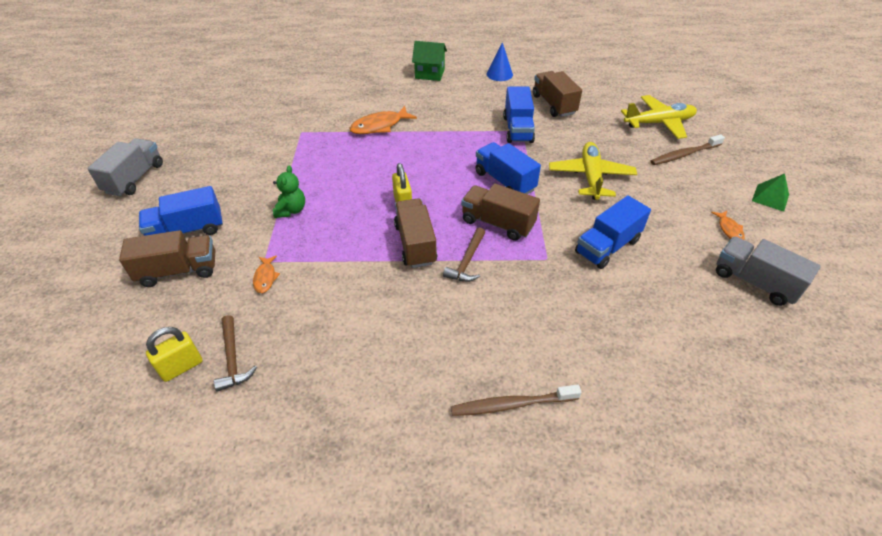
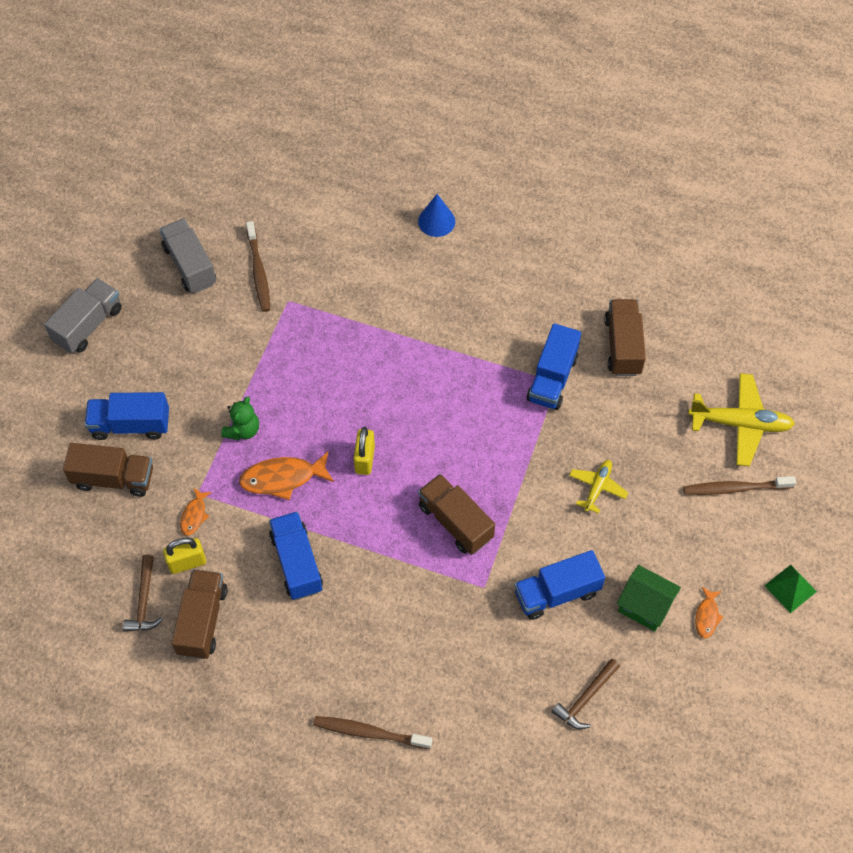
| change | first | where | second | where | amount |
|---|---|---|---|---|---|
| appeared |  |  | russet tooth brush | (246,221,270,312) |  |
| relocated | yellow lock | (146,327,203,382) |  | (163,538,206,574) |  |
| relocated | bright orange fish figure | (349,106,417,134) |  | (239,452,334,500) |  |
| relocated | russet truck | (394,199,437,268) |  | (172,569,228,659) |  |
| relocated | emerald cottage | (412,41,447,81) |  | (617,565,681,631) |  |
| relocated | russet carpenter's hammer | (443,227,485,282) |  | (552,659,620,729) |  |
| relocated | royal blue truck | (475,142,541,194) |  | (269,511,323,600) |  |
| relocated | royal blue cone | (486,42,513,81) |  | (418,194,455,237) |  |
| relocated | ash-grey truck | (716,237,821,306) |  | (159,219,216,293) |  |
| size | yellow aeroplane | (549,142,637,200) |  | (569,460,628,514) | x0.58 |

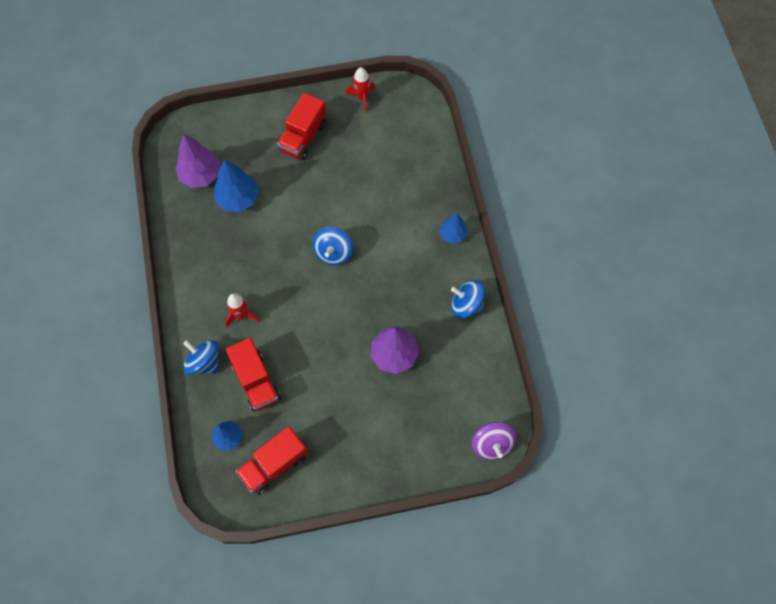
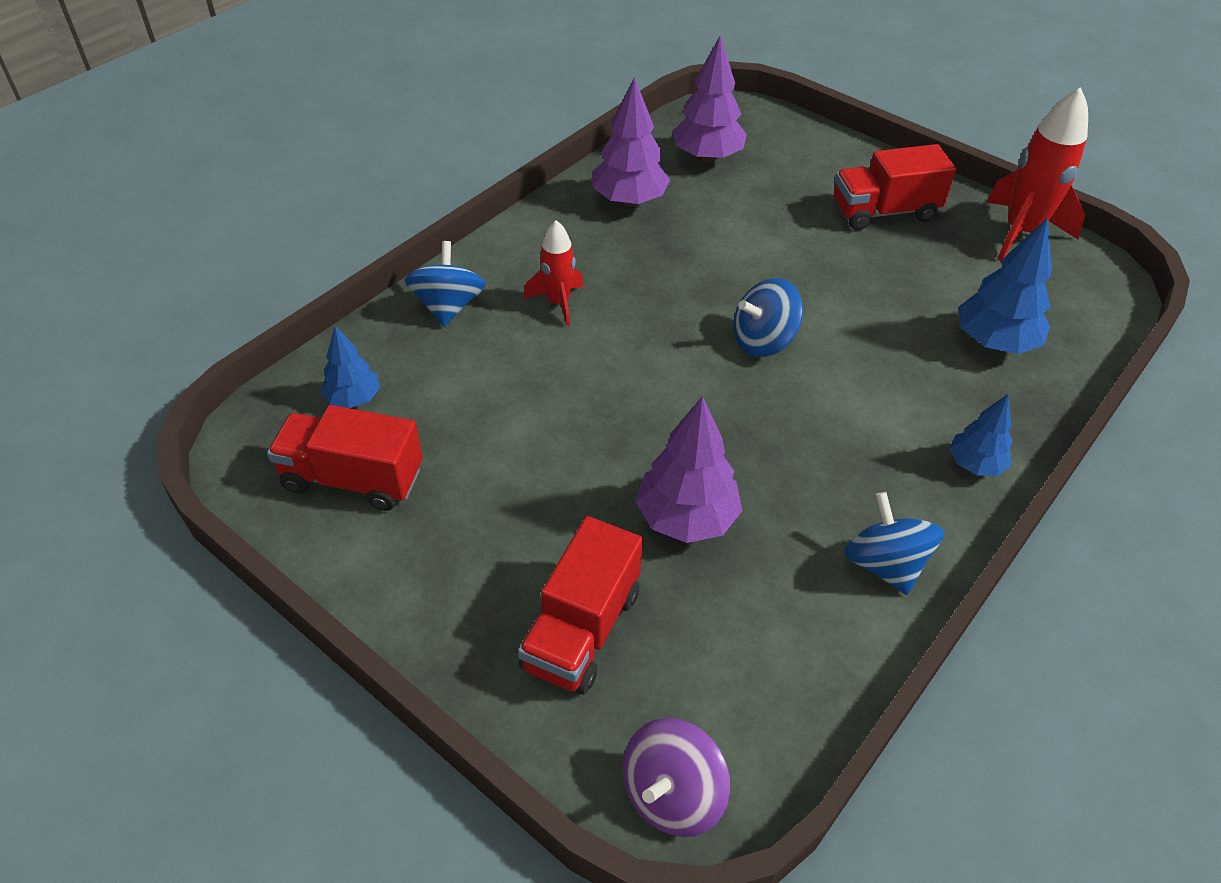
| change | first | where | second | where | amount |
|---|---|---|---|---|---|
| appeared |  |  | royal purple fir tree | (593,77,670,206) |  |
| relocated | royal blue fir tree | (214,159,259,212) |  | (958,218,1052,354) |  |
| relocated | crimson truck | (226,338,281,412) |  | (518,516,643,694) |  |
| size | crimson toy rocket | (346,67,376,113) |  | (987,87,1088,261) | x1.69 |

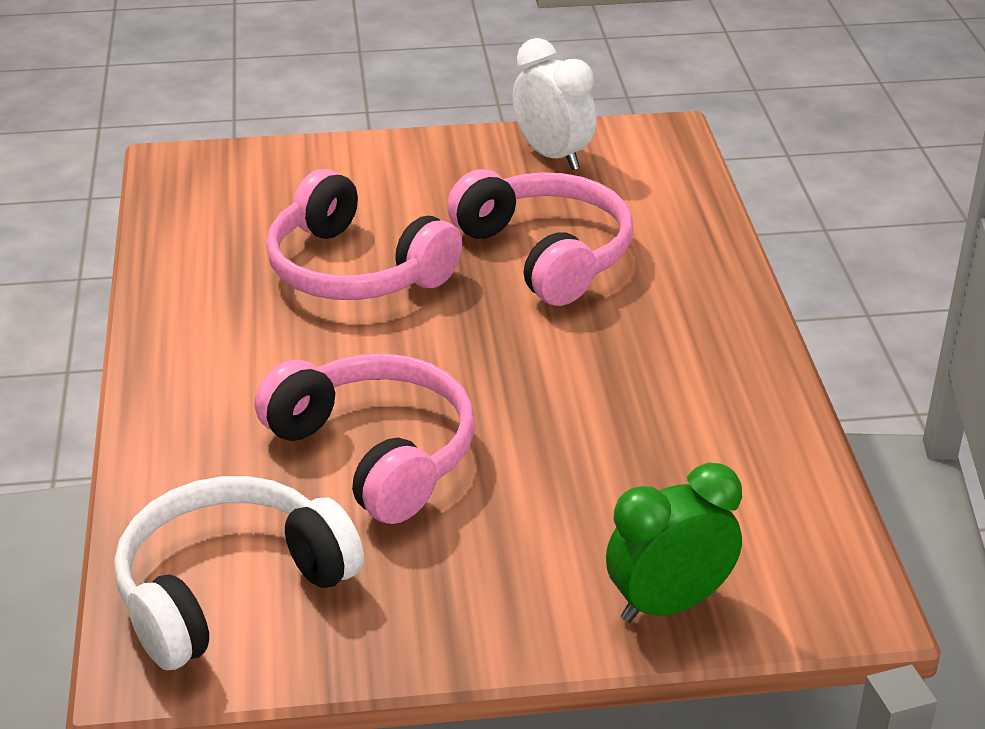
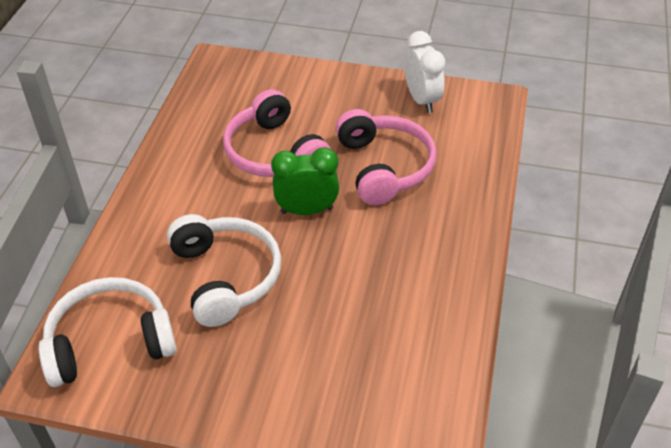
| change | first | where | second | where | amount |
|---|---|---|---|---|---|
| relocated | emerald alarm clock | (606,463,742,623) |  | (271,147,339,215) |  |
| colour | rosy over-ear headphones | (255,353,475,524) | pure white over-ear headphones | (167,214,281,327) |  |

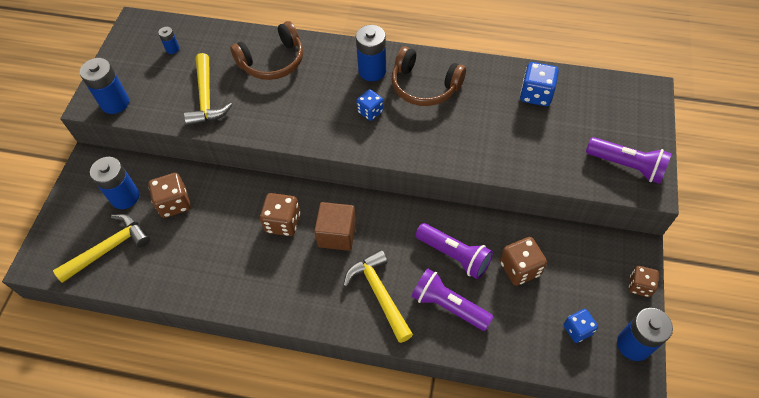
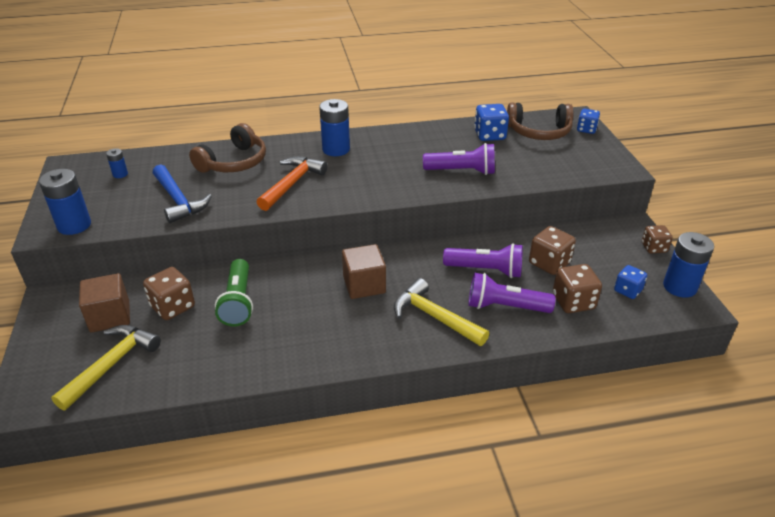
| change | first | where | second | where | amount |
|---|---|---|---|---|---|
| appeared |  |  | emerald flashlight | (215,259,253,326) |  |
| appeared |  |  | bright orange carpenter's hammer | (256,157,327,211) |  |
| relocated | russet dice | (260,193,300,236) |  | (553,264,602,313) |  |
| relocated | royal blue dice | (356,89,384,121) |  | (577,109,600,134) |  |
| relocated | russet over-ear headphones | (392,46,466,106) |  | (507,102,574,140) |  |
| relocated | royal purple flashlight | (586,137,672,184) |  | (423,143,495,175) |  |
| exchanged | royal blue AA battery | (90,157,139,209) | russet solid cube | (79,273,130,333) |  |
| colour | yellow carpenter's hammer | (184,53,232,126) | royal blue carpenter's hammer | (153,164,212,223) |  |

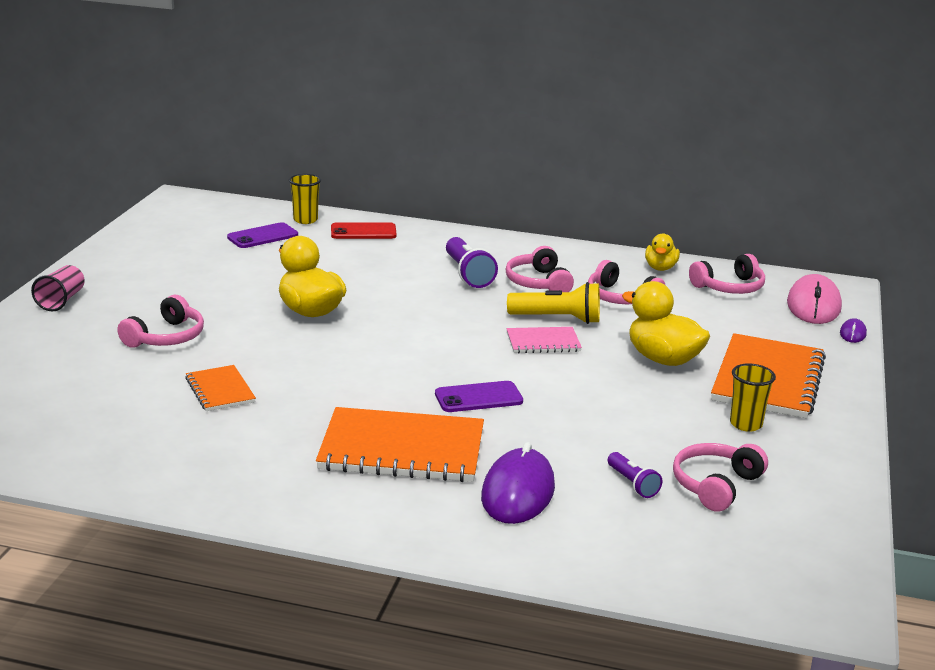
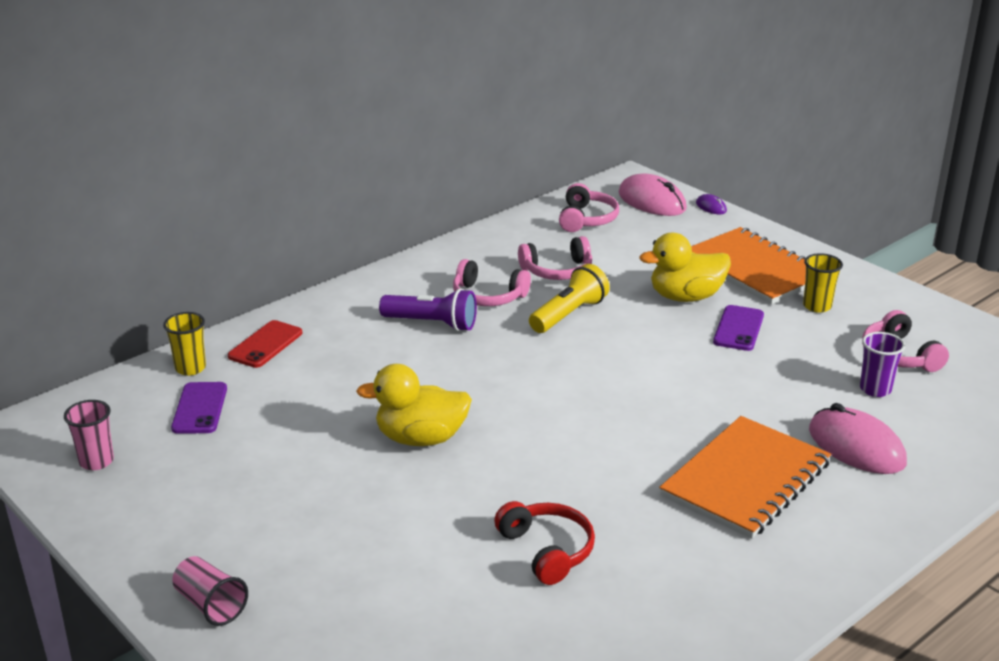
| change | first | where | second | where | amount |
|---|---|---|---|---|---|
| missing | rosy over-ear headphones | (117,295,204,348) |  |  |  |
| missing | rosy notepad | (506,327,582,353) |  |  |  |
| missing | yellow rubber duck | (645,233,680,271) |  |  |  |
| appeared |  |  | rosy cup | (64,400,114,470) |  |
| relocated | royal purple phone | (435,381,523,412) |  | (713,305,764,351) |  |
| exchanged | bright orange notepad | (185,365,256,411) | crimson over-ear headphones | (494,501,595,585) |  |
| exchanged | royal purple flashlight | (608,452,662,498) | royal purple cup | (860,332,905,397) |  |
| colour | royal purple mouse | (481,442,555,524) | rosy mouse | (809,403,907,474) |  |

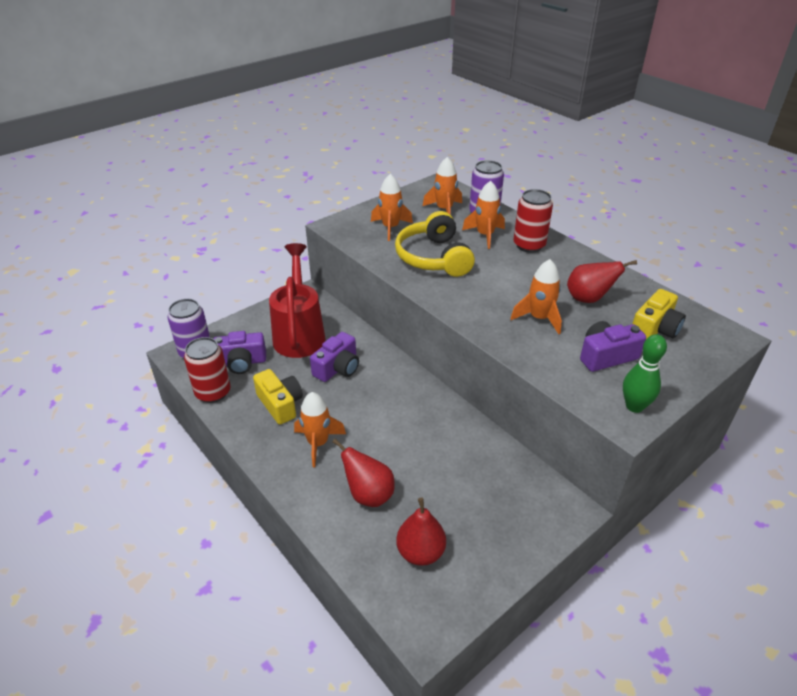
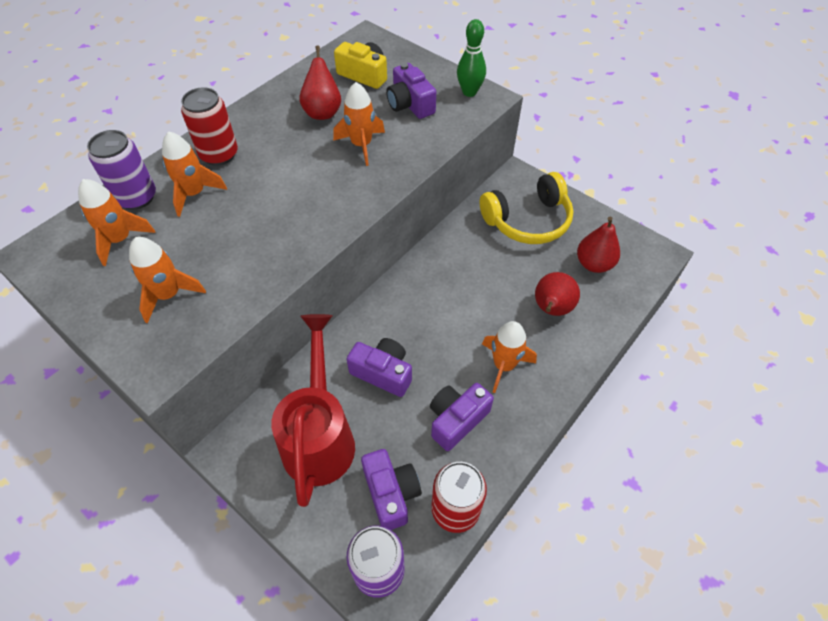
| change | first | where | second | where | amount |
|---|---|---|---|---|---|
| relocated | yellow over-ear headphones | (395,211,475,277) |  | (479,172,574,244) |  |
| colour | yellow photo camera | (253,369,303,425) | royal purple photo camera | (430,383,494,451) |  |
| spun | crimson sprinkling can | (269,243,326,358) |  | (271,314,355,507) | 105 degrees clockwise |

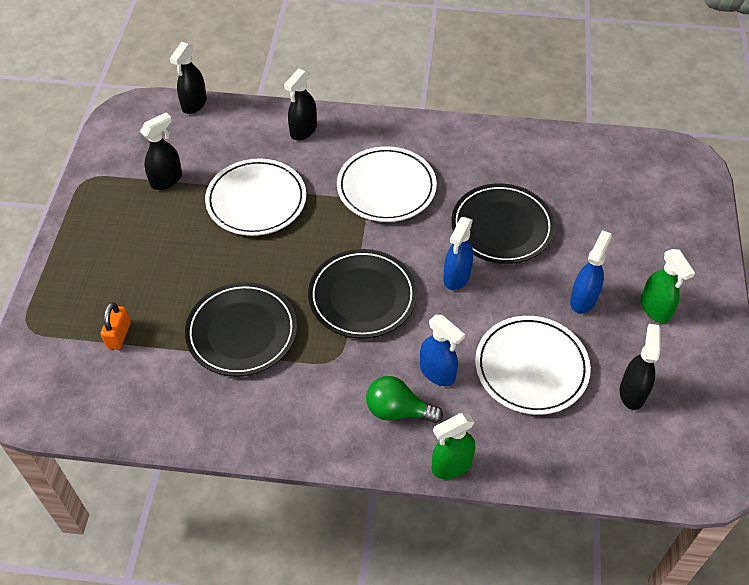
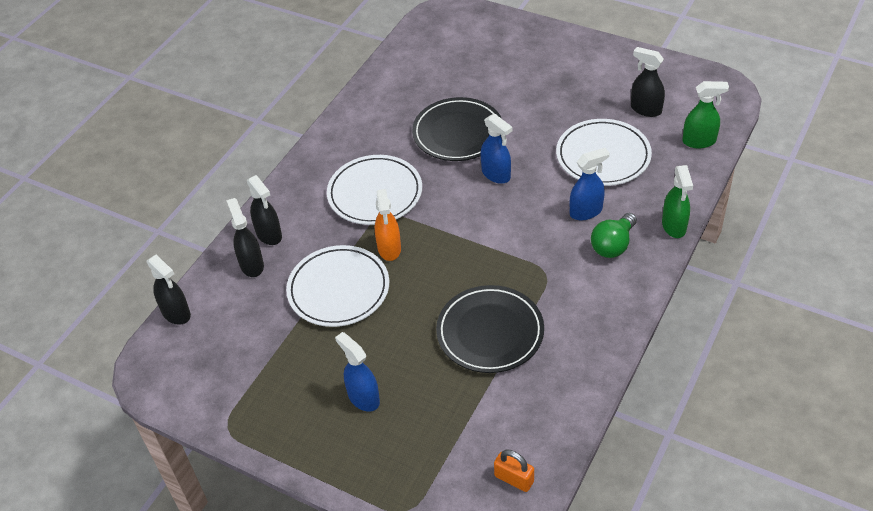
| change | first | where | second | where | amount |
|---|---|---|---|---|---|
| missing | ebony dinner plate | (308,249,417,339) |  |  |  |
| appeared |  |  | bright orange spray bottle | (375,189,401,261) |  |
| relocated | bright orange lock | (101,302,131,350) |  | (494,450,534,492) |  |
| relocated | ebony spray bottle | (140,112,182,190) |  | (226,198,264,277) |  |
| relocated | royal blue spray bottle | (570,230,612,314) |  | (335,332,380,412) |  |
| relocated | emerald spray bottle | (641,249,695,323) |  | (682,81,729,148) |  |

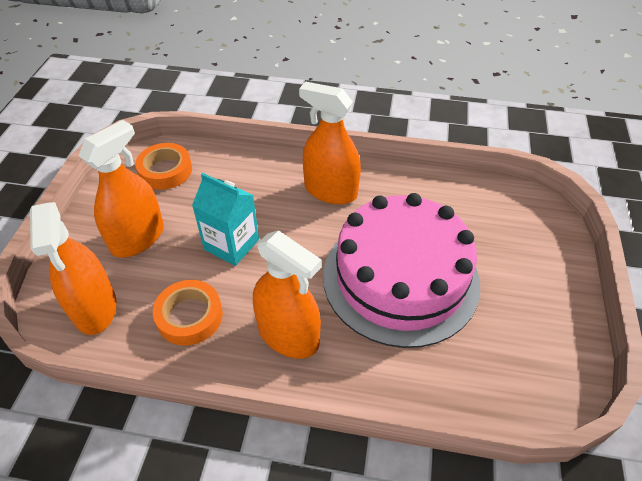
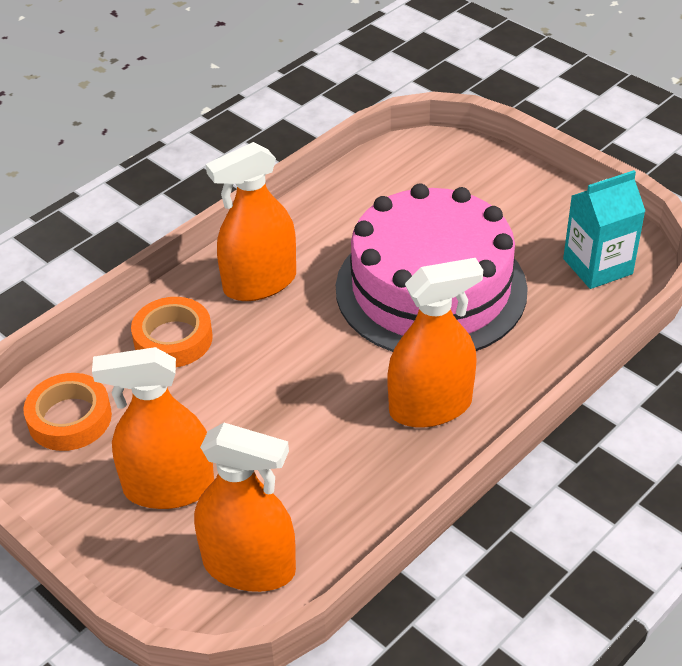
| change | first | where | second | where | amount |
|---|---|---|---|---|---|
| relocated | bright orange tape | (153,280,223,346) |  | (131,297,213,367) |  |
| relocated | teal juice carton | (192,173,259,266) |  | (563,170,645,289) |  |
| spun | bright orange spray bottle | (79,120,164,258) |  | (92,347,214,509) | 75 degrees counterclockwise |

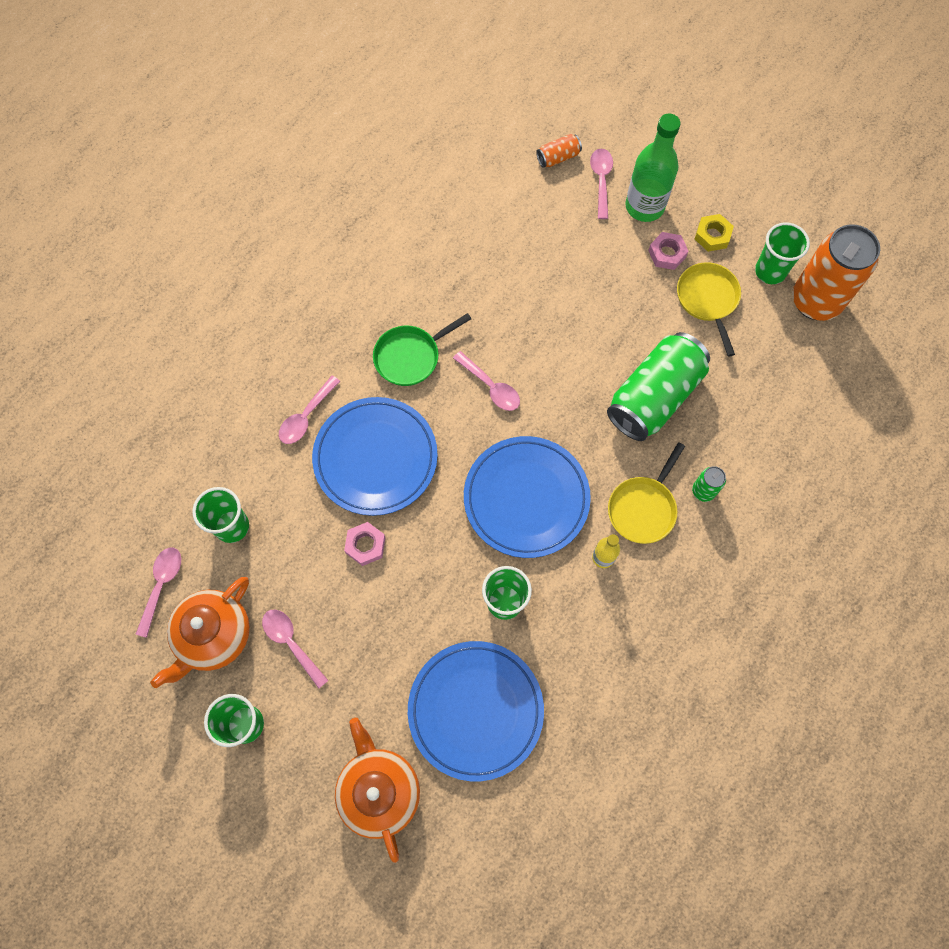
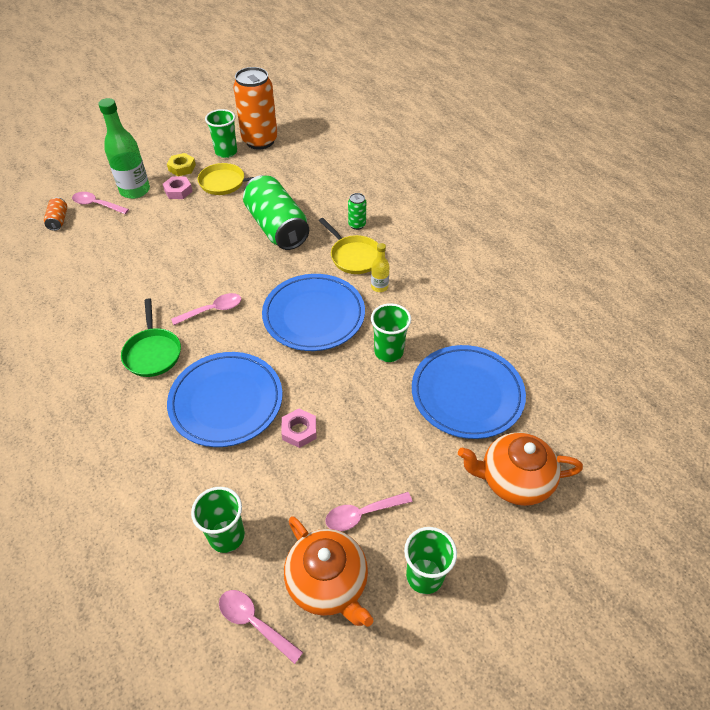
| change | first | where | second | where | amount |
|---|---|---|---|---|---|
| missing | rosy tablespoon | (279,375,340,444) |  |  |  |

